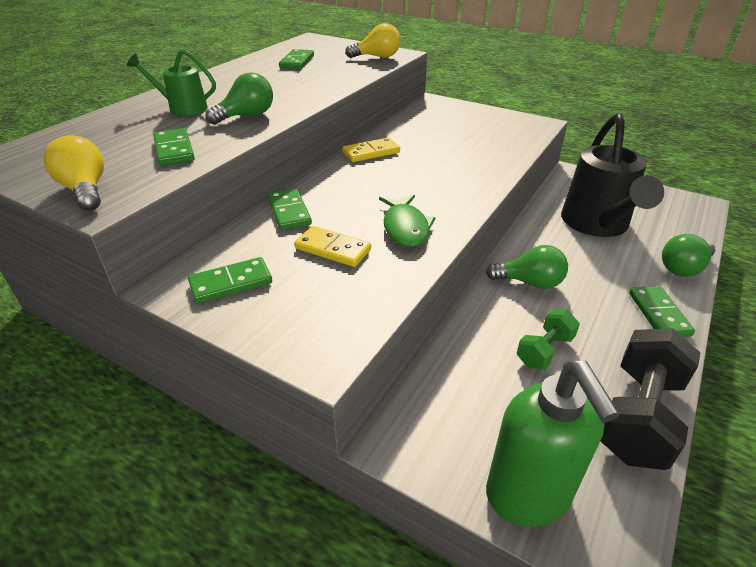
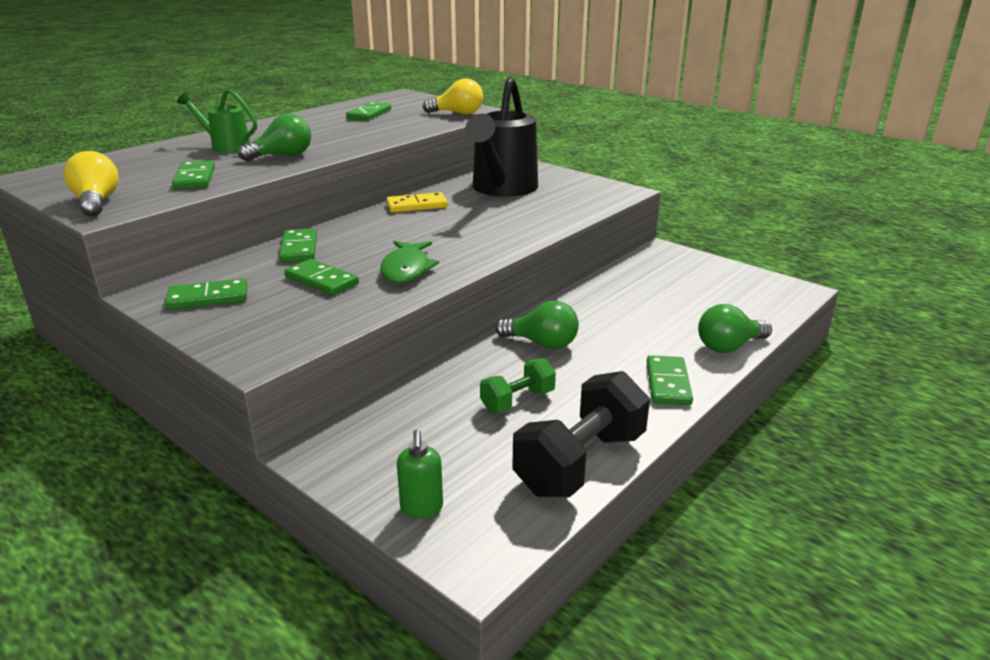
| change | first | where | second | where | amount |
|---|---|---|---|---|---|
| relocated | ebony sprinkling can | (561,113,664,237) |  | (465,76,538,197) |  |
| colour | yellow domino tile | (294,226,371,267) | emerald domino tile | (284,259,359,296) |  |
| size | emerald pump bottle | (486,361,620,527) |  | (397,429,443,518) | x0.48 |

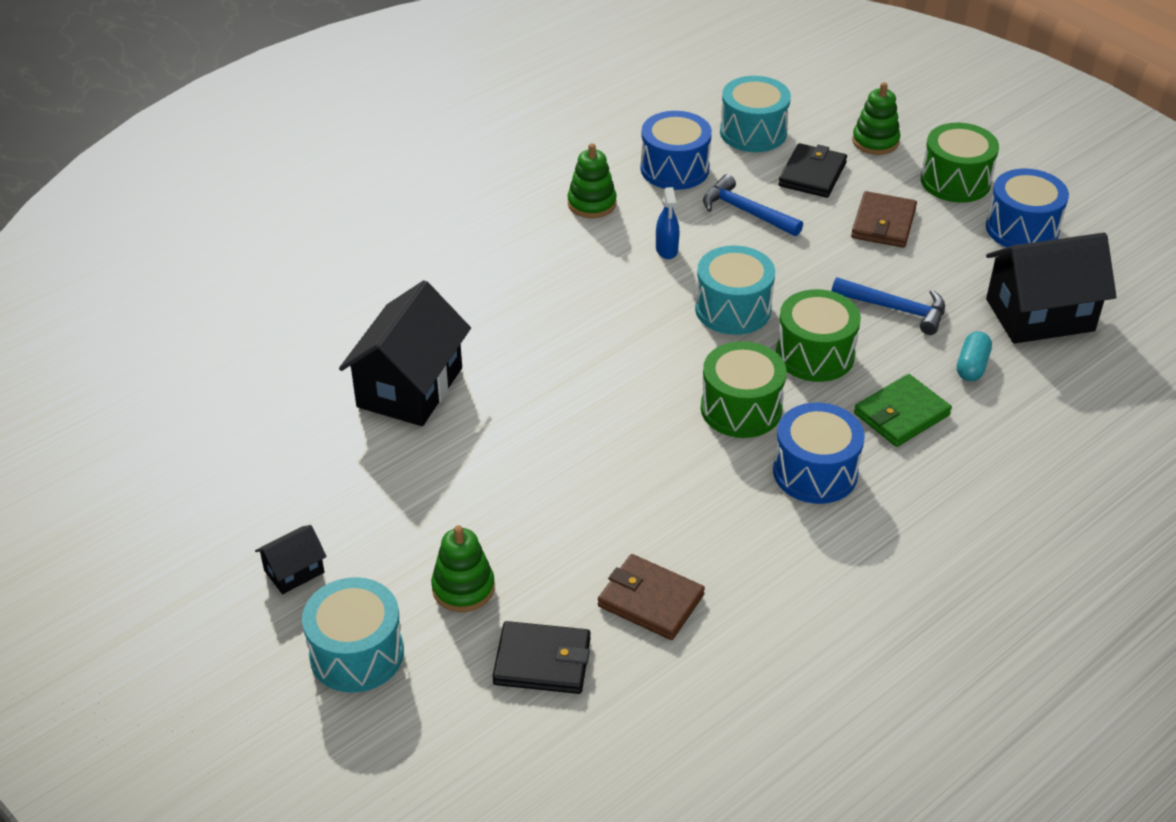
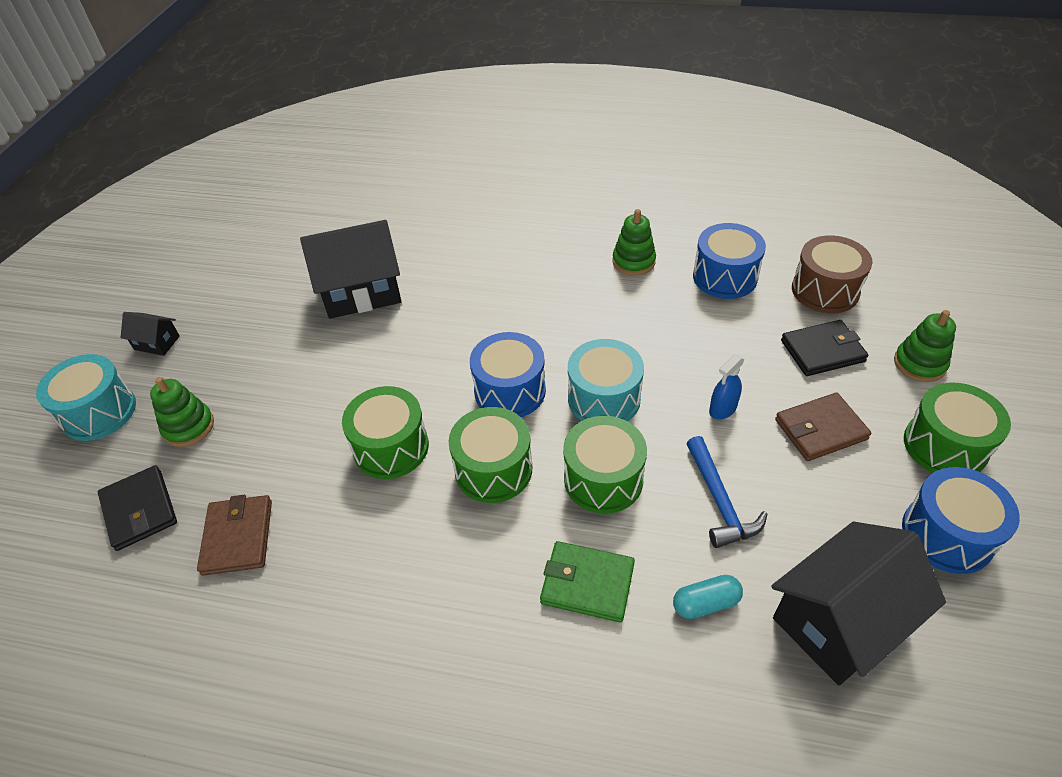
| change | first | where | second | where | amount |
|---|---|---|---|---|---|
| missing | royal blue carpenter's hammer | (703,174,803,236) |  |  |  |
| appeared |  |  | emerald toy drum | (342,386,429,479) |  |
| relocated | royal blue spray bottle | (656,187,680,259) |  | (709,355,745,420) |  |
| relocated | royal blue toy drum | (773,403,865,504) |  | (470,332,546,417) |  |
| colour | teal toy drum | (720,76,791,152) | russet toy drum | (792,235,872,313) |  |
| spun | ebony cottage | (986,233,1117,344) |  | (771,522,946,685) | 75 degrees counterclockwise |

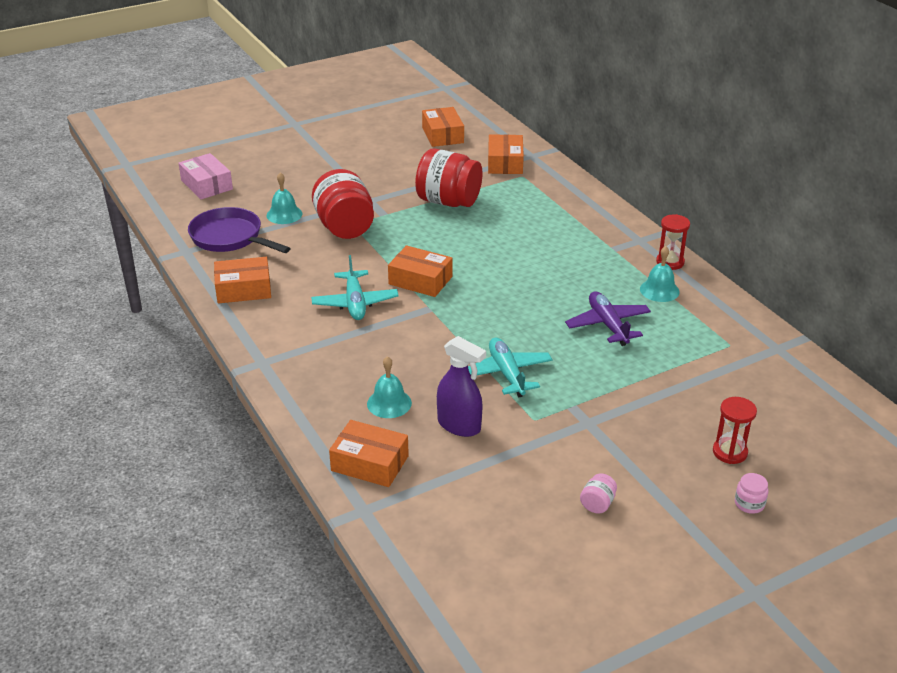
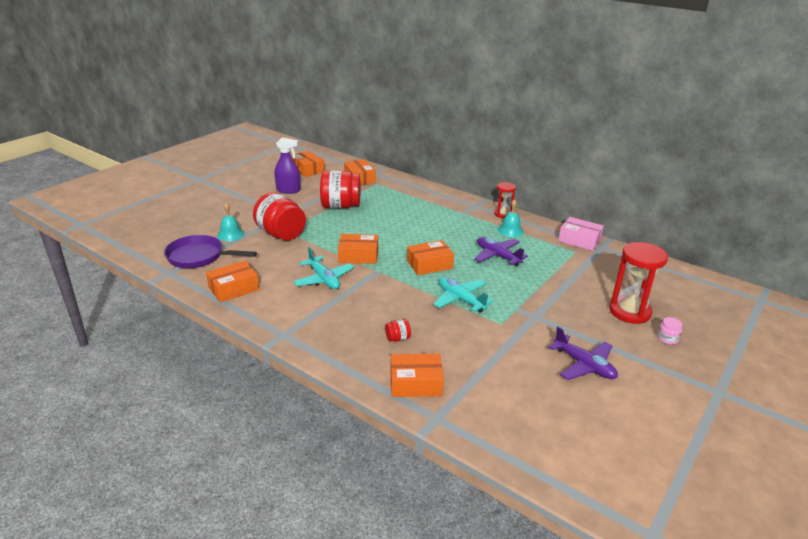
| change | first | where | second | where | amount |
|---|---|---|---|---|---|
| appeared |  |  | bright orange parcel | (407,240,454,275) |  |
| relocated | rosy parcel | (178,153,233,199) |  | (558,217,604,251) |  |
| relocated | royal purple spray bottle | (437,336,486,437) |  | (274,137,300,194) |  |
| exchanged | teal school bell | (367,356,412,418) | crimson preserve jar | (385,319,411,342) |  |
| exchanged | rosy preserve jar | (580,473,617,514) | royal purple aeroplane | (548,327,618,380) |  |
| size | crimson sand timer | (713,397,757,464) |  | (609,242,668,324) | x1.75 |

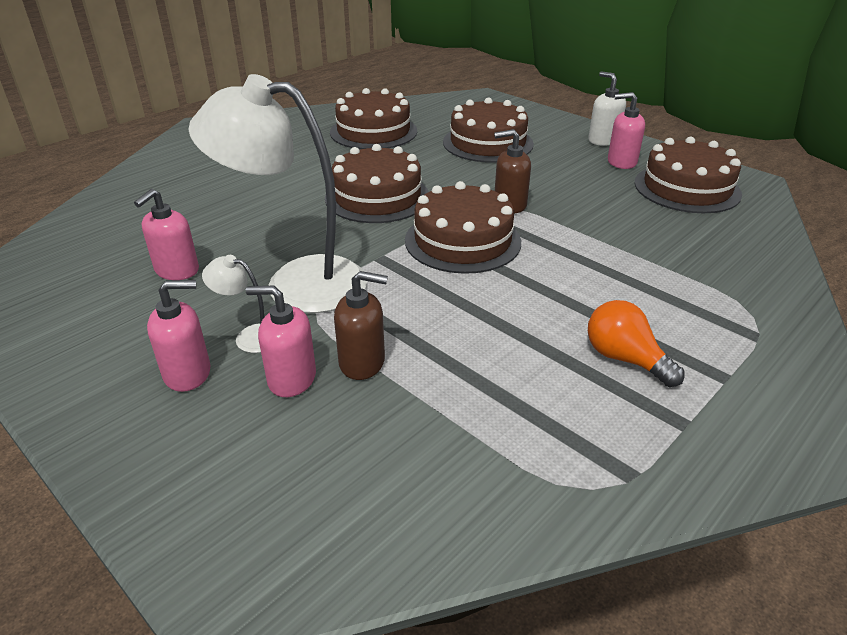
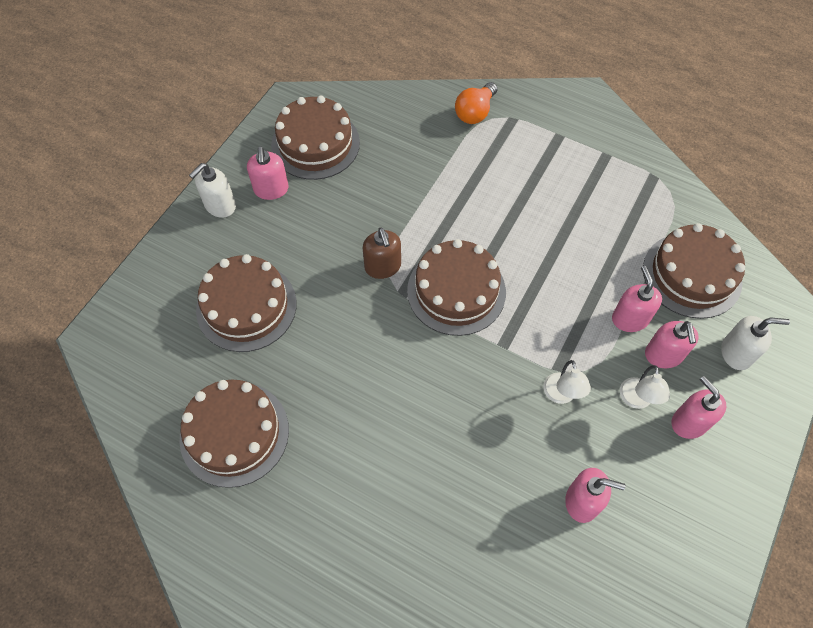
| change | first | where | second | where | amount |
|---|---|---|---|---|---|
| appeared |  |  | pure white pump bottle | (721,316,790,370) |  |
| relocated | russet cake | (325,144,429,223) |  | (643,223,745,319) |  |
| relocated | bright orange bulb | (588,300,685,387) |  | (455,82,498,124) |  |
| colour | russet pump bottle | (334,271,388,380) | rosy pump bottle | (612,266,662,332) |  |
| size | pure white reading lamp | (188,74,367,313) |  | (543,360,591,404) | x0.41 |

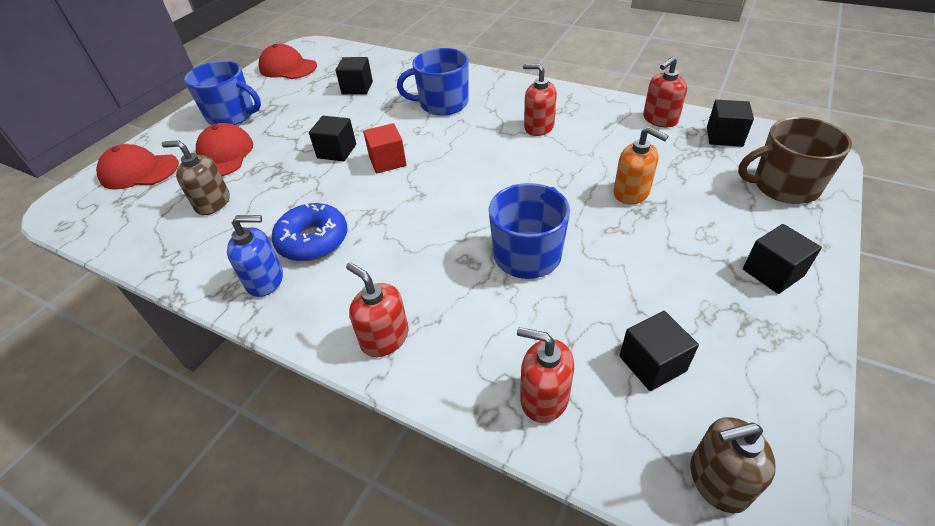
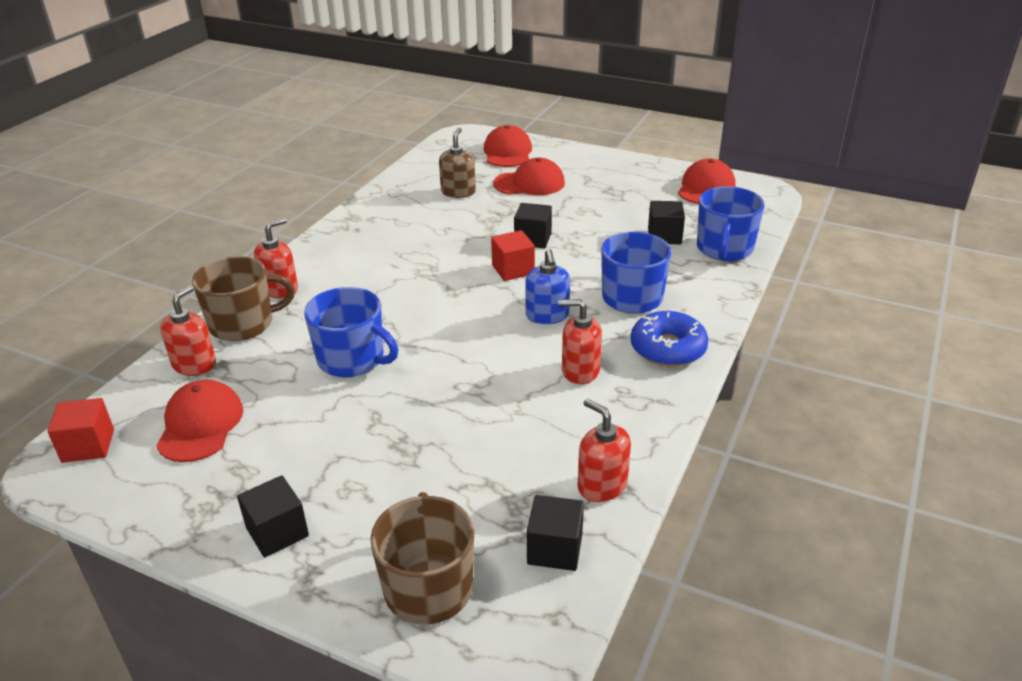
| change | first | where | second | where | amount |
|---|---|---|---|---|---|
| missing | bright orange pump bottle | (613,126,668,204) |  |  |  |
| appeared |  |  | russet tea mug | (192,256,295,341) |  |
| relocated | royal blue tea mug | (184,61,261,125) |  | (697,186,765,261) |  |
| relocated | royal blue pump bottle | (227,215,283,297) |  | (525,249,570,324) |  |
| relocated | royal blue glazed donut | (272,203,348,261) |  | (630,311,708,367) |  |
| exchanged | ebony solid cube | (620,311,699,391) | crimson baseball cap | (156,380,243,462) |  |
| exchanged | russet pump bottle | (691,417,776,513) | crimson solid cube | (47,398,114,463) |  |
| spun | crimson pump bottle | (523,64,557,136) |  | (558,299,602,384) | 105 degrees counterclockwise |

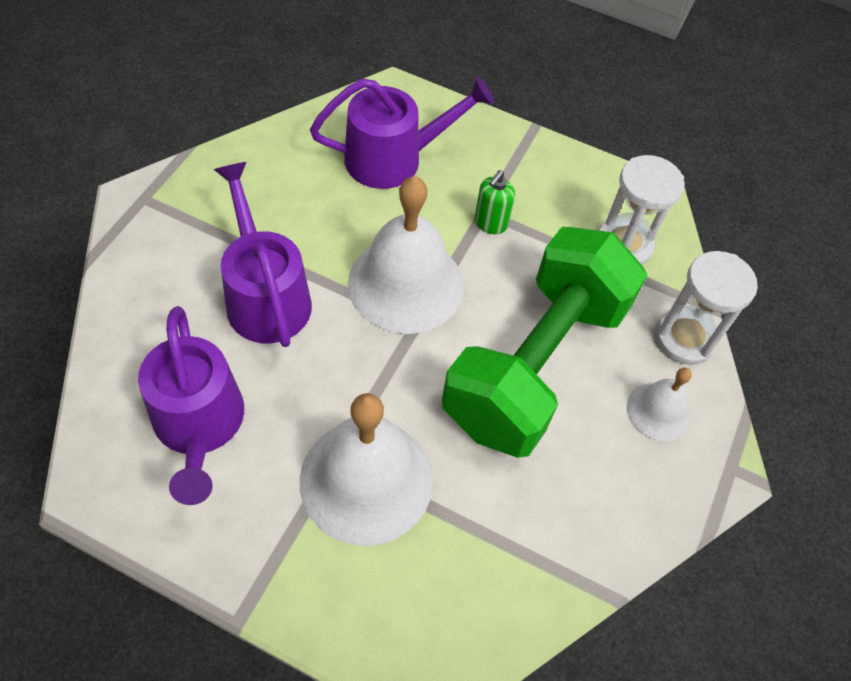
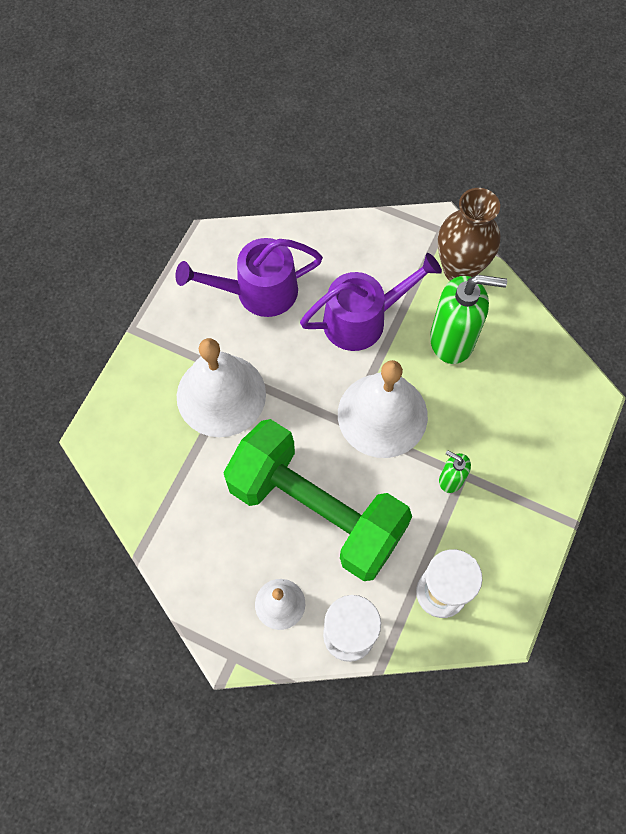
| change | first | where | second | where | amount |
|---|---|---|---|---|---|
| missing | royal purple sprinkling can | (310,77,494,189) |  |  |  |
| appeared |  |  | emerald pump bottle | (430,275,507,364) |  |
| appeared |  |  | russet tall vase | (438,188,501,281) |  |

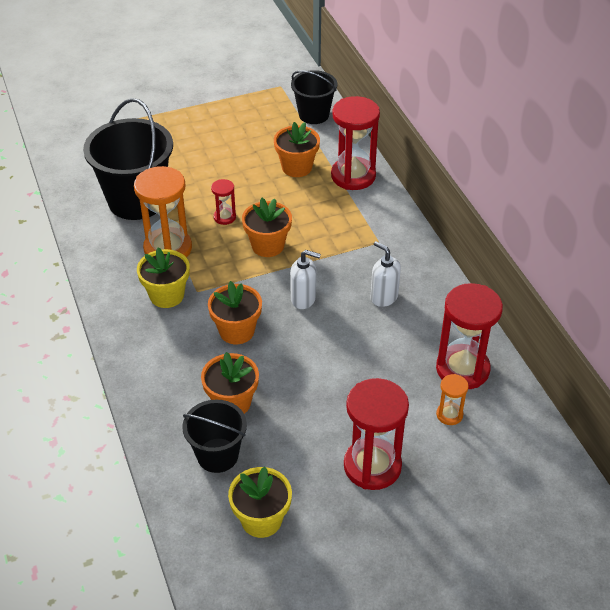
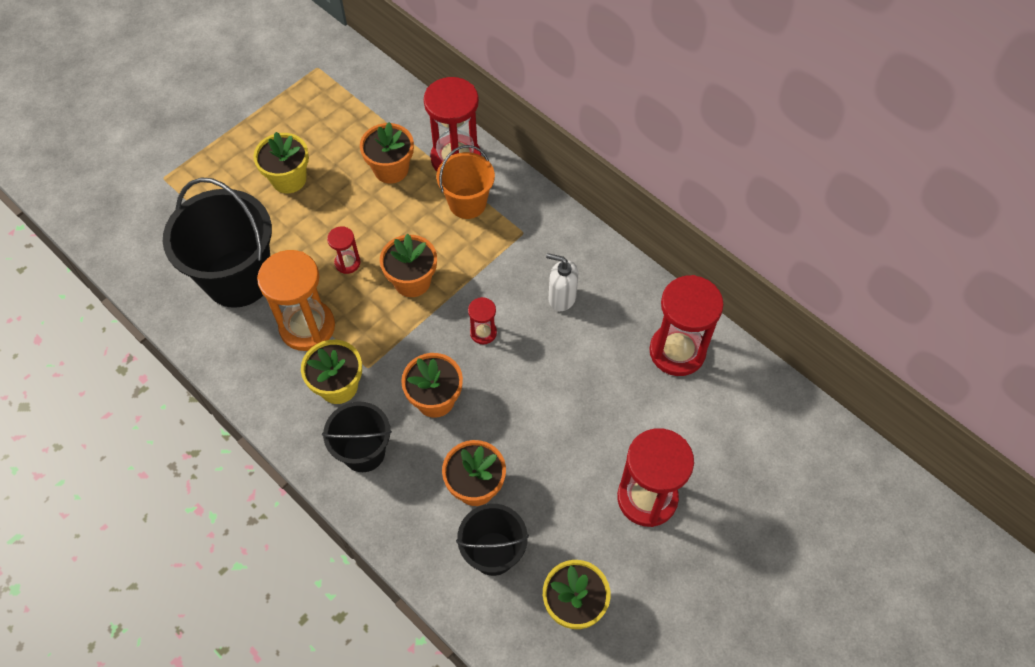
| change | first | where | second | where | amount |
|---|---|---|---|---|---|
| missing | bright orange sand timer | (436,374,469,425) |  |  |  |
| appeared |  |  | yellow flower pot | (253,132,309,193) |  |
| appeared |  |  | bright orange pail | (437,145,495,219) |  |
| relocated | ebony pail | (291,70,338,124) |  | (322,401,392,472) |  |
| exchanged | pure white pump bottle | (290,250,321,309) | crimson sand timer | (468,297,497,344) |  |

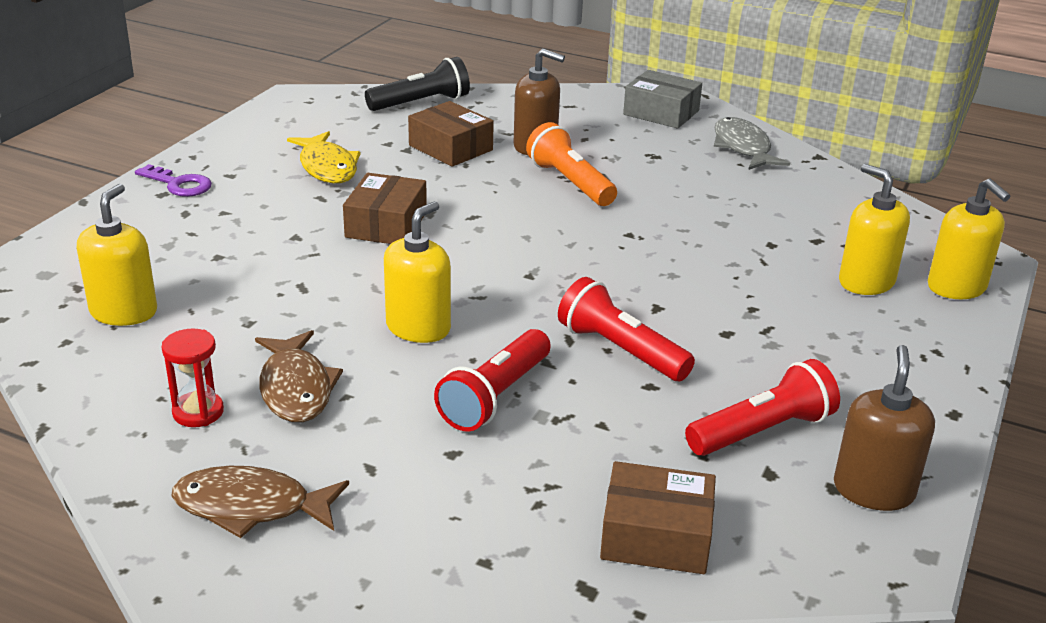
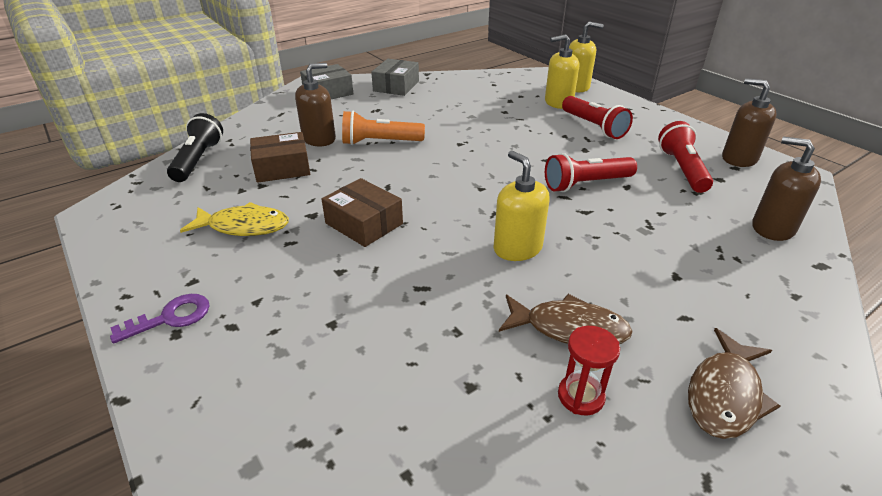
| change | first | where | second | where | amount |
|---|---|---|---|---|---|
| missing | yellow pump bottle | (77,184,157,326) |  |  |  |
| relocated | crimson flashlight | (434,329,551,432) |  | (562,96,633,139) |  |
| exchanged | russet parcel | (600,461,716,574) | russet pump bottle | (752,137,821,241) |  |
| exchanged | ash-grey fish figure | (714,117,790,170) | ash-grey parcel | (371,59,419,96) |  |

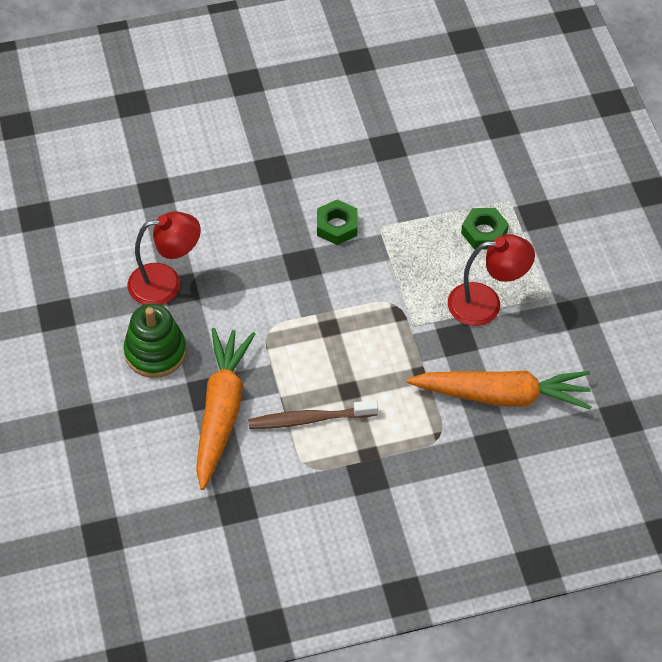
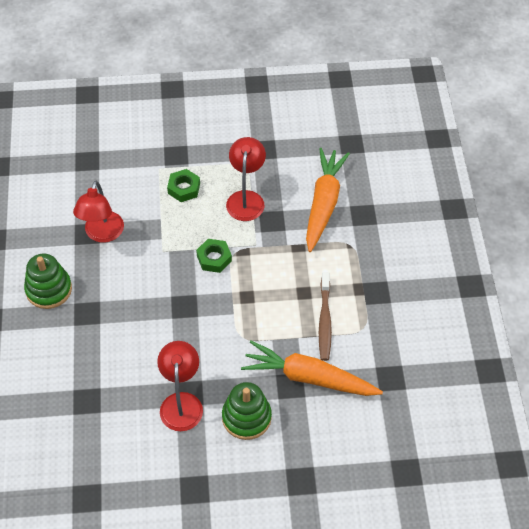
| change | first | where | second | where | amount |
|---|---|---|---|---|---|
| appeared |  |  | emerald stacking rings | (24,253,72,309) |  |
| appeared |  |  | crimson reading lamp | (73,181,124,243) |  |
| relocated | emerald hexagon nut | (317,199,358,245) |  | (196,239,232,273) |  |

